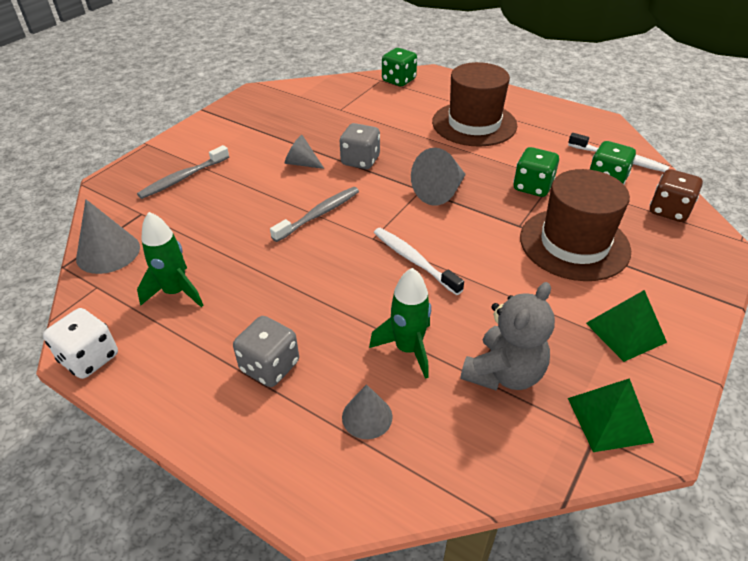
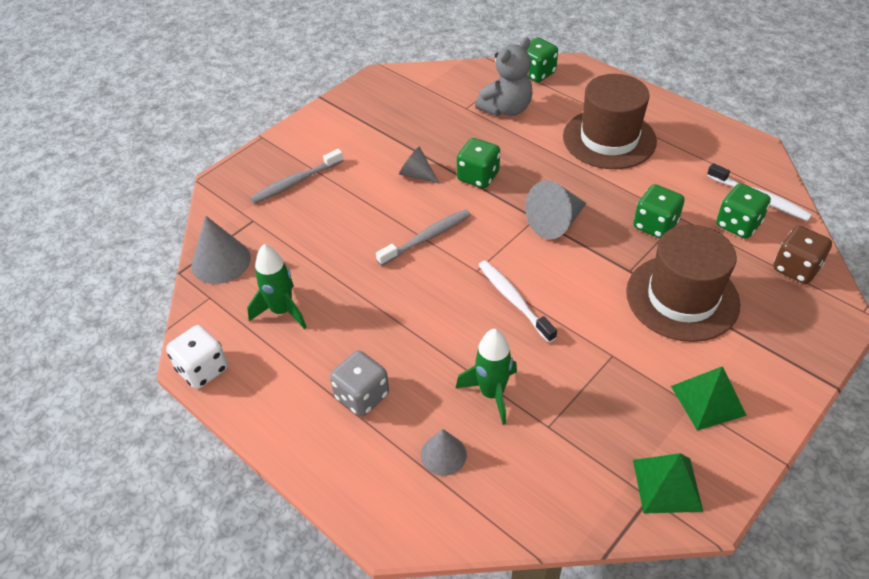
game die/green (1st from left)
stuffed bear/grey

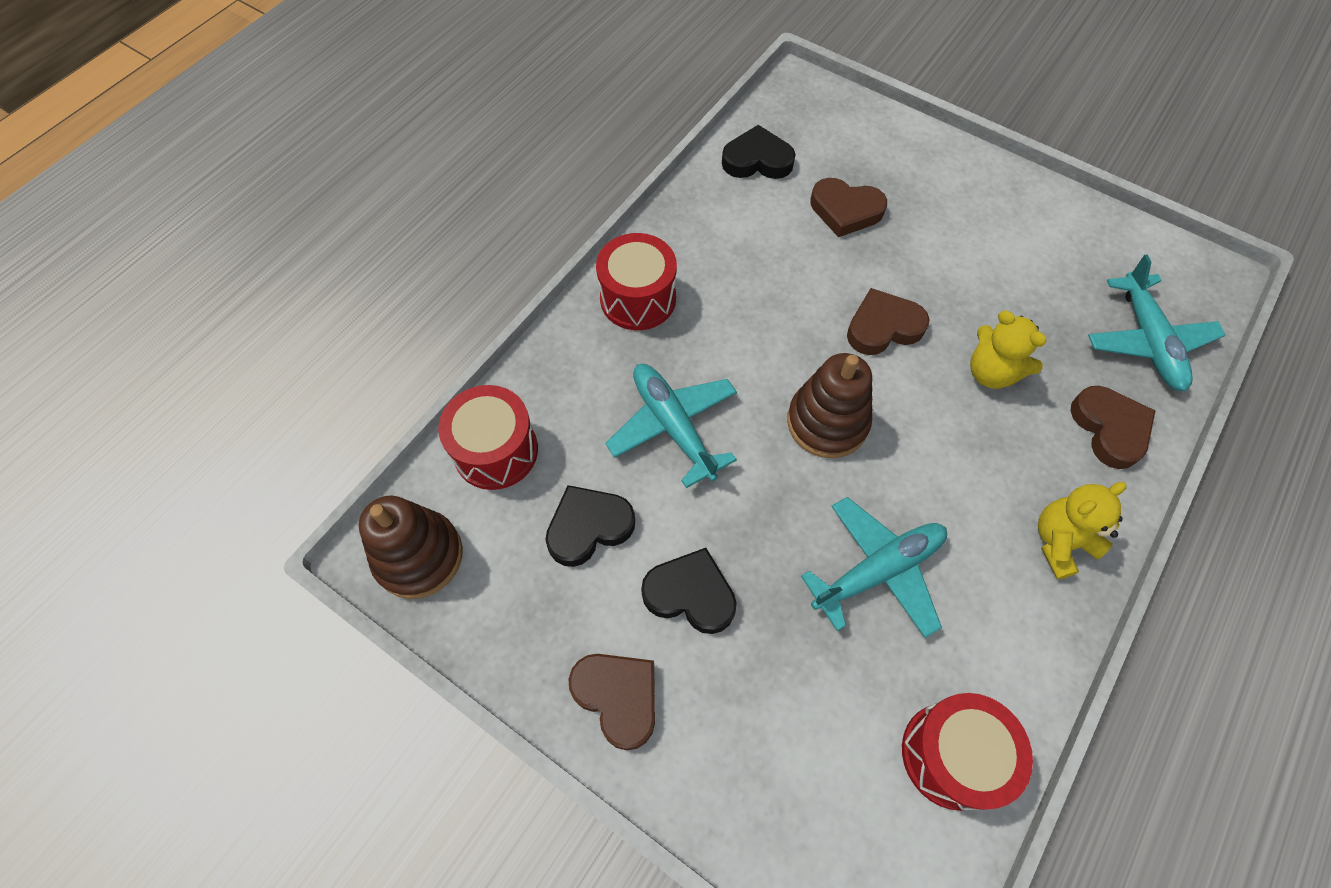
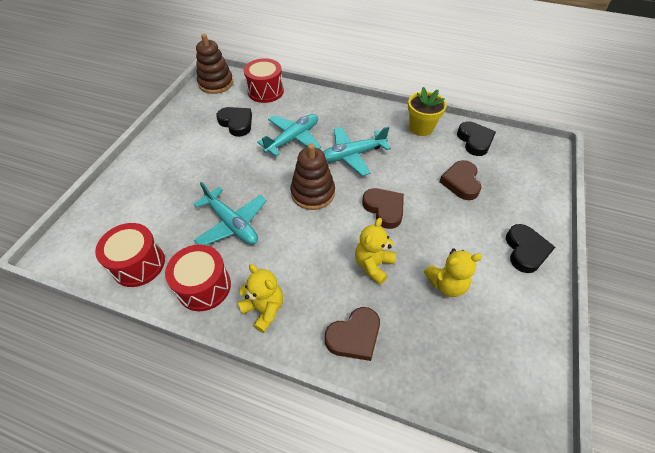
toy drum/red (2nd from left)
aeroplane/turquoise (3rd from left)
heart/jet-black (3rd from left)
heart/brown (1st from left in the first image)
plant pot/golden
stuffed bear/golden (3rd from left)

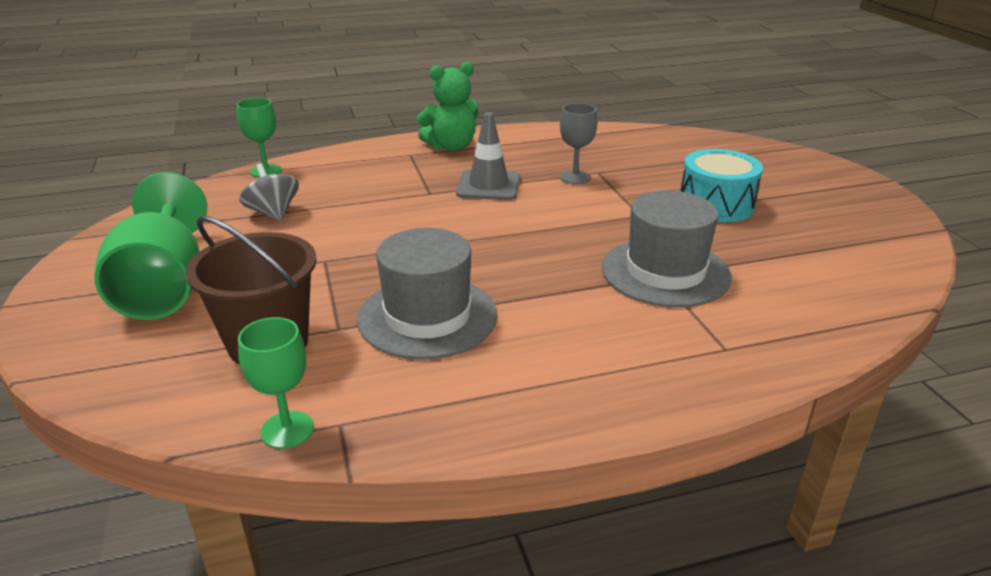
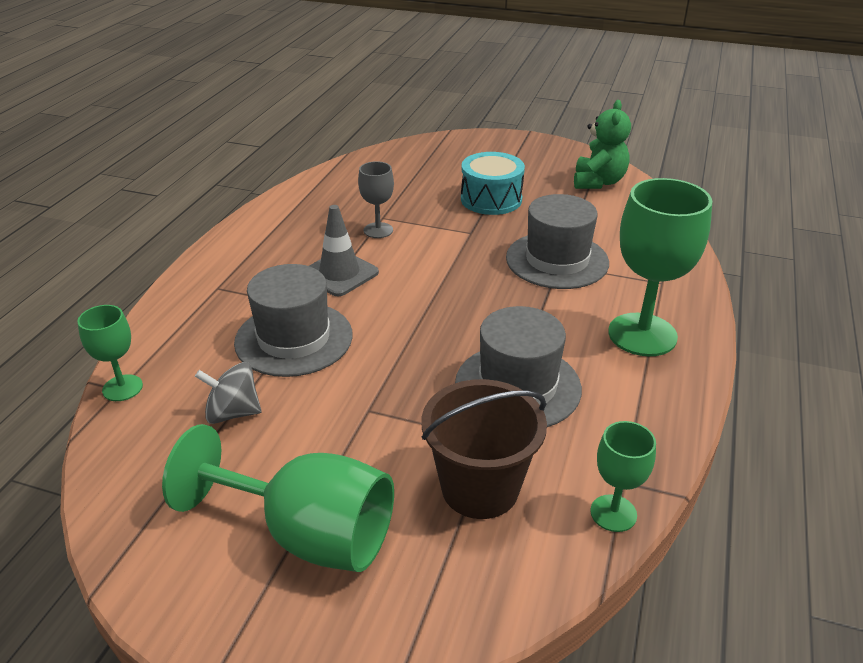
stuffed bear/green
chalice/green (4th from left)
hat/grey (1st from left)

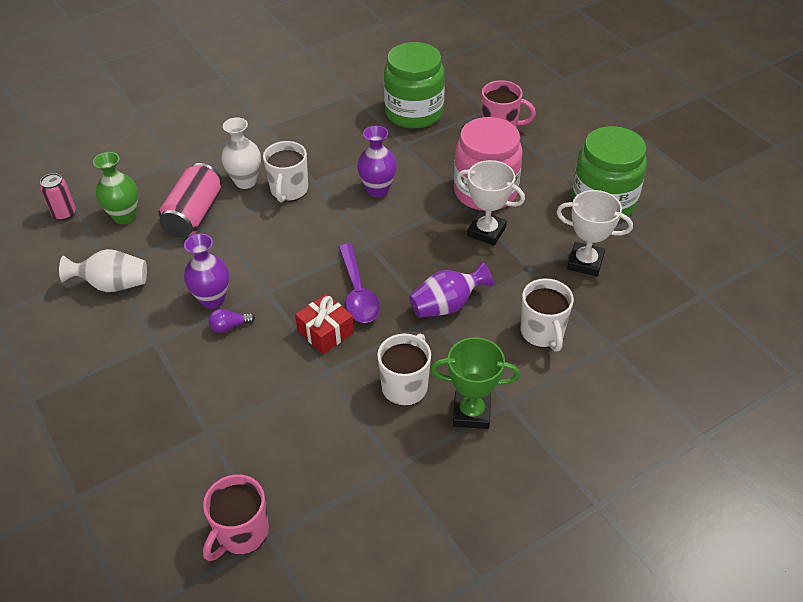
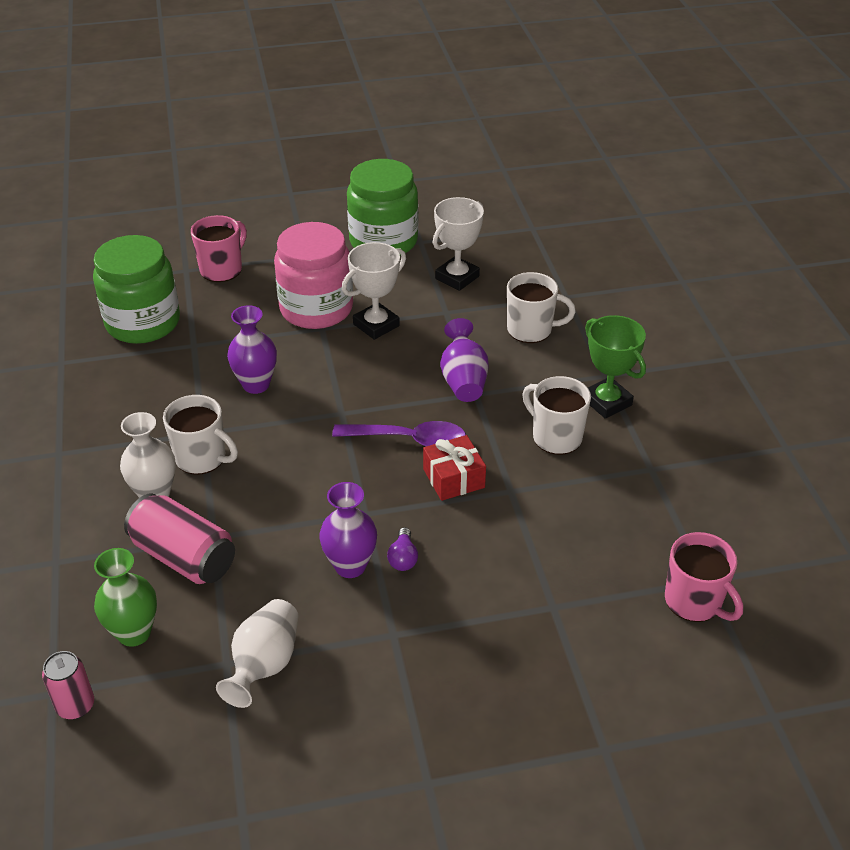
award cup/green

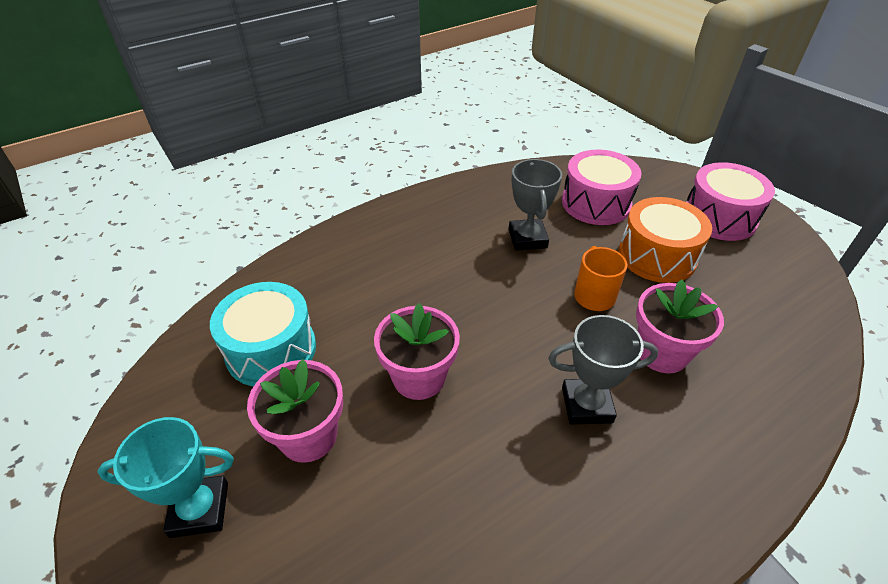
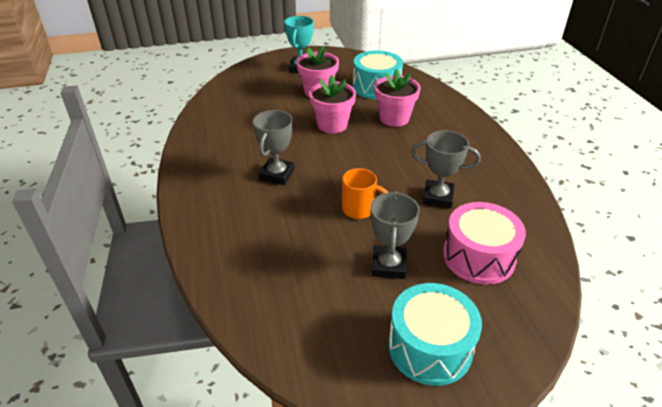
toy drum/turquoise (2nd from left)
award cup/grey (2nd from left)
plant pot/rosy (3rd from left)

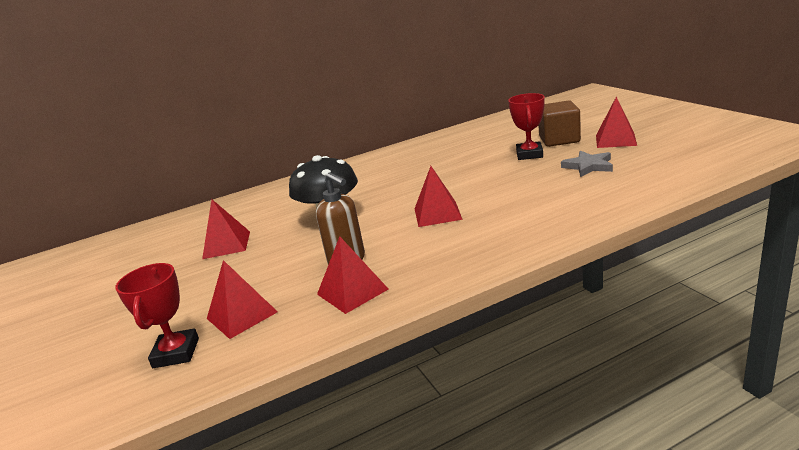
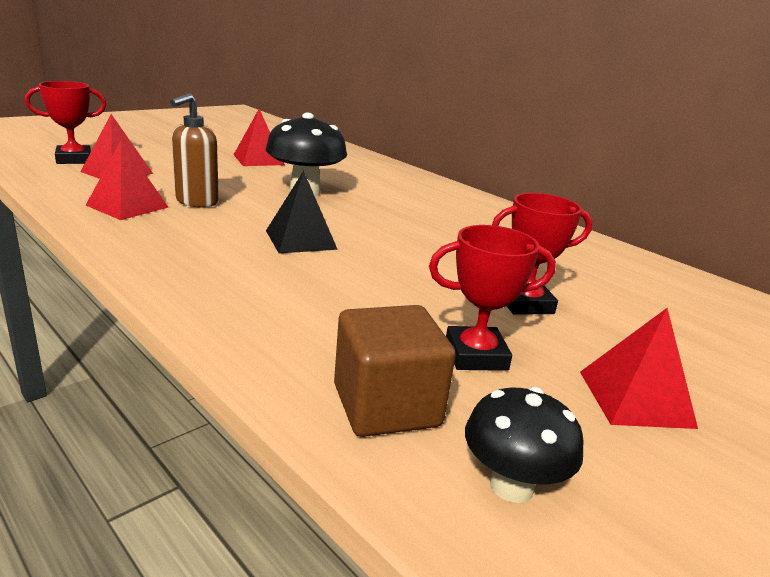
block/brown
award cup/red (2nd from left)
pyramid/jet-black
mushroom/jet-black (2nd from left)

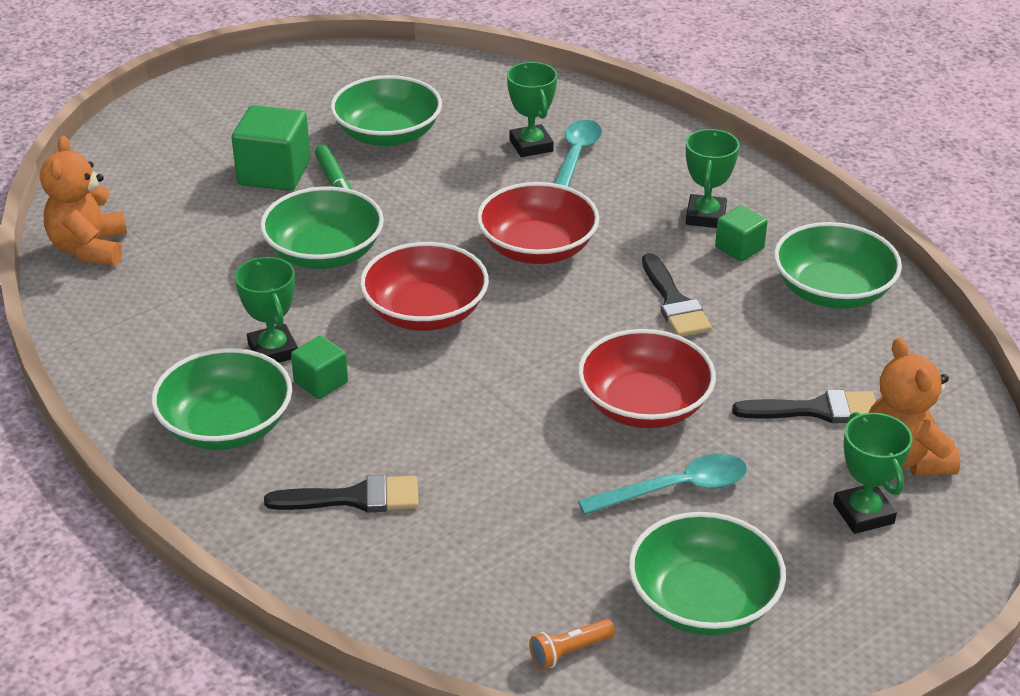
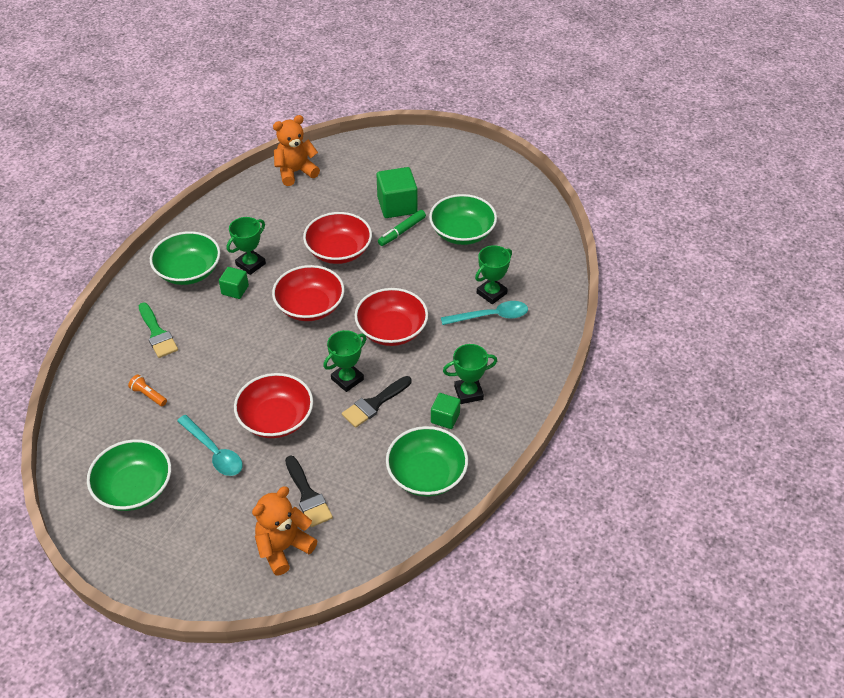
bowl/red (3rd from left)
award cup/green (2nd from left)
paintbrush/green
flashlight/bright orange

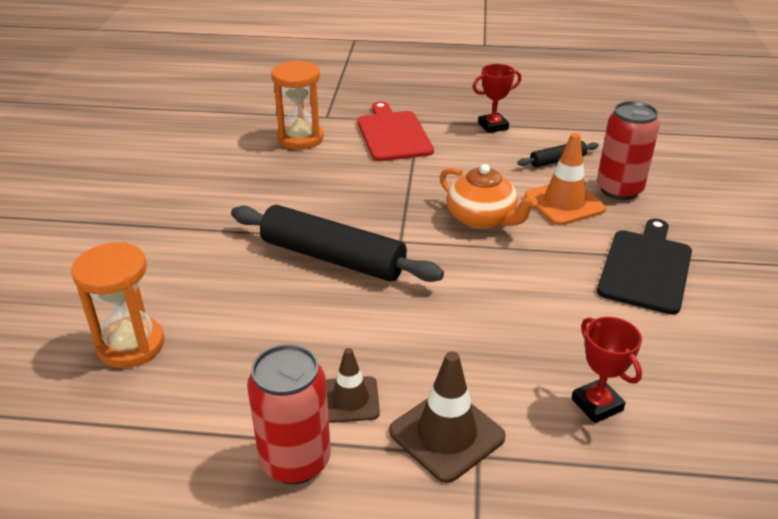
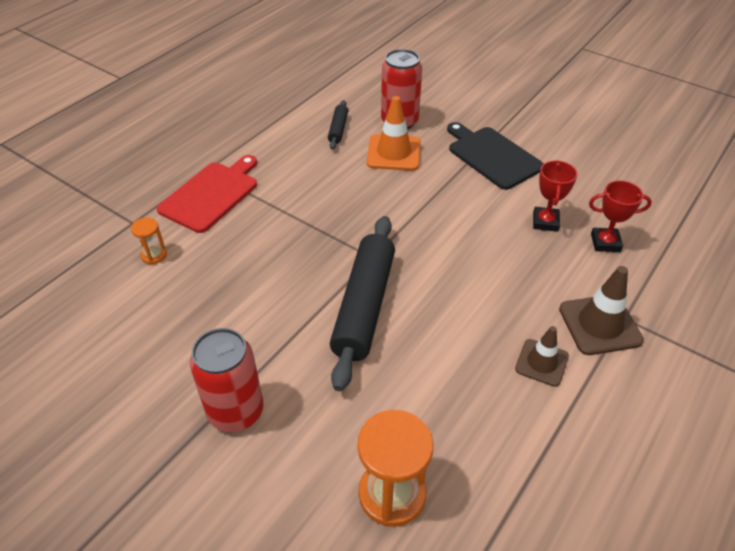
sand timer/bright orange (1st from left)
award cup/red (1st from left)
bread board/red
tea pot/bright orange
dough roller/jet-black (2nd from left)
tin/red (1st from left)

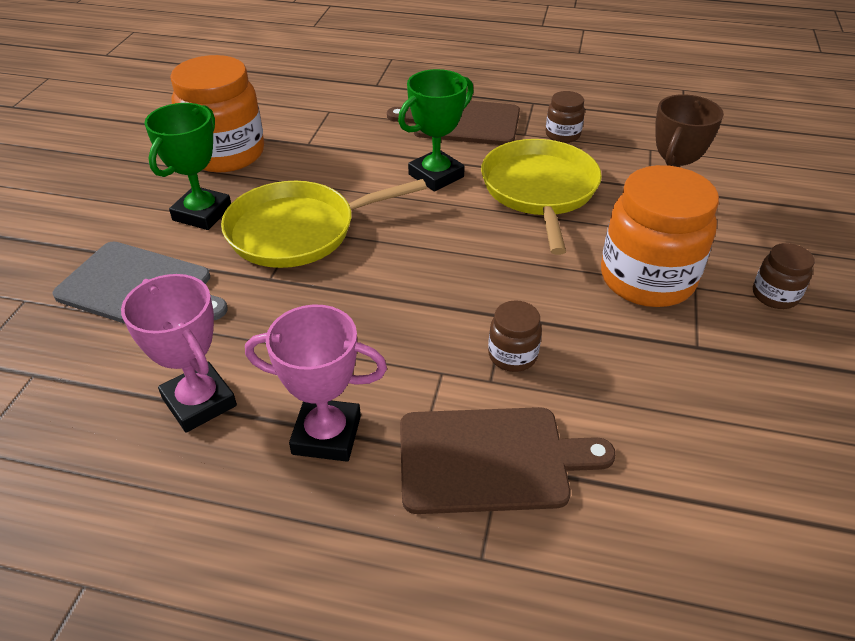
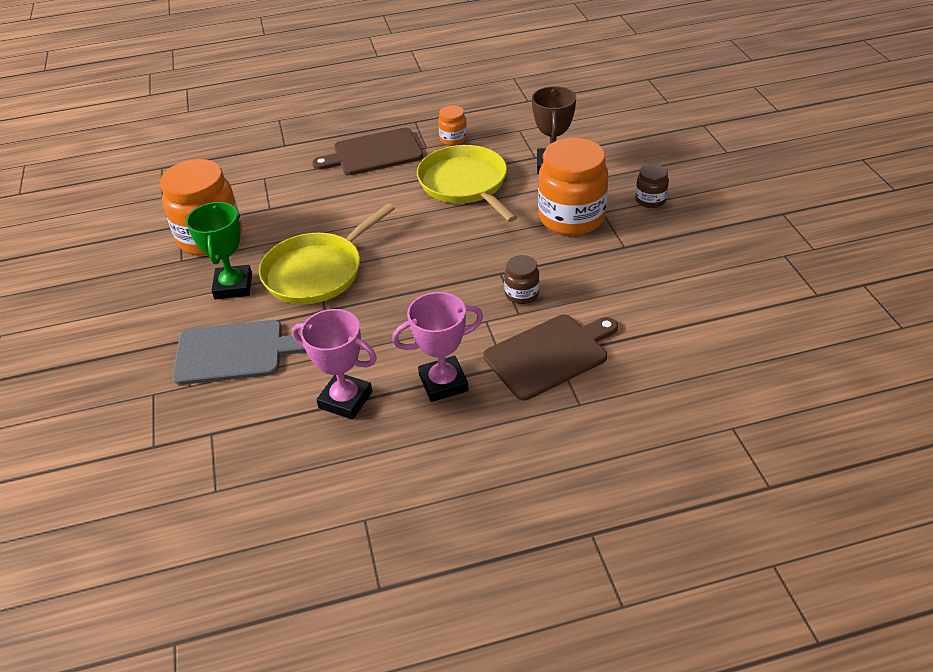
award cup/green (2nd from left in the first image)
jam jar/bright orange (2nd from left)

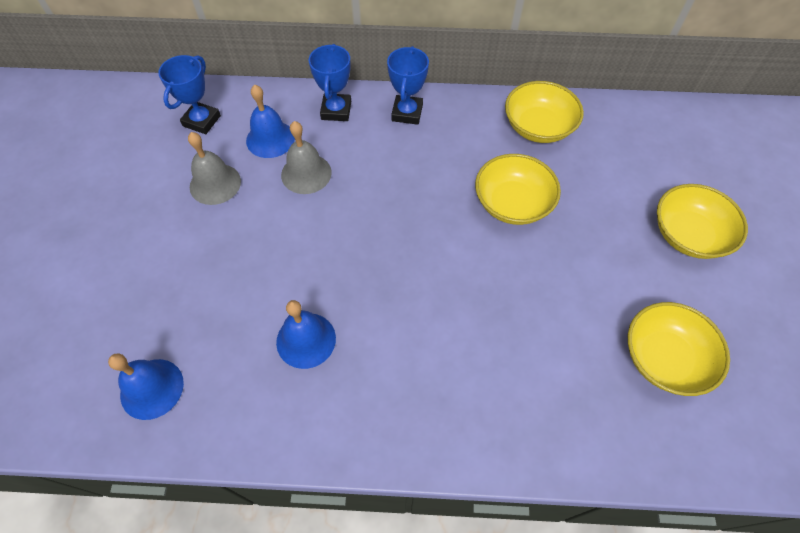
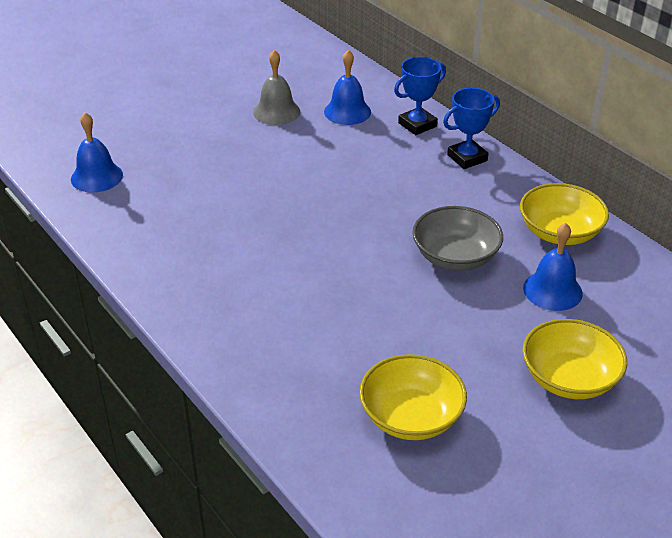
award cup/cobalt (1st from left in the first image)
school bell/grey (2nd from left in the first image)
bowl/grey
school bell/cobalt (3rd from left)

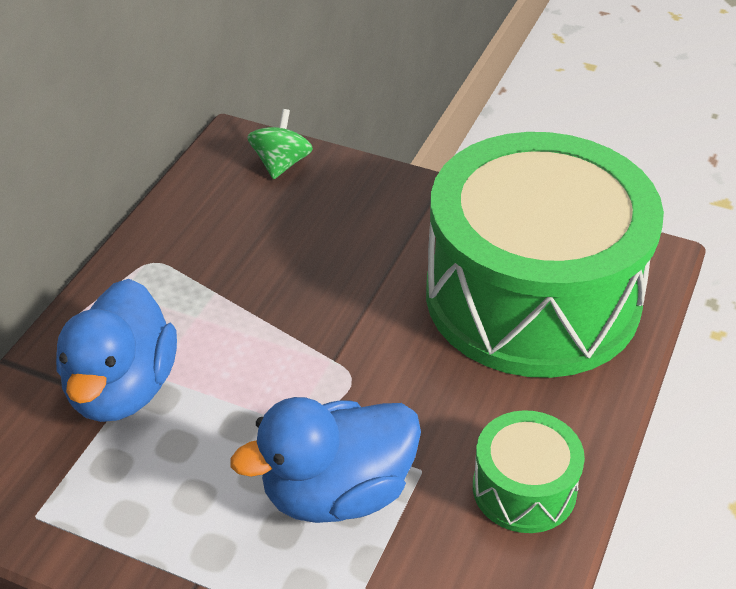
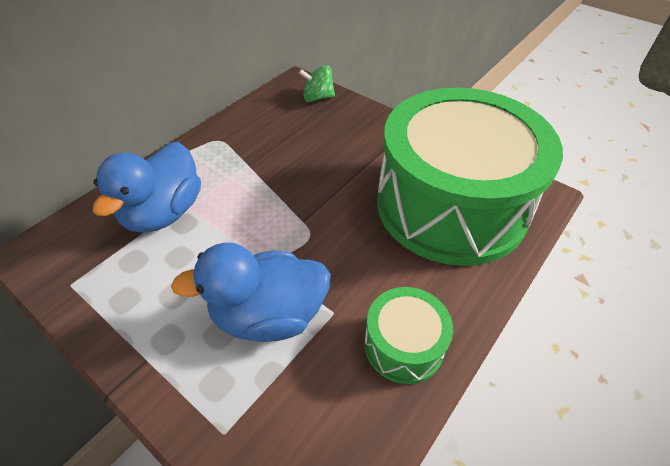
toy top/green

